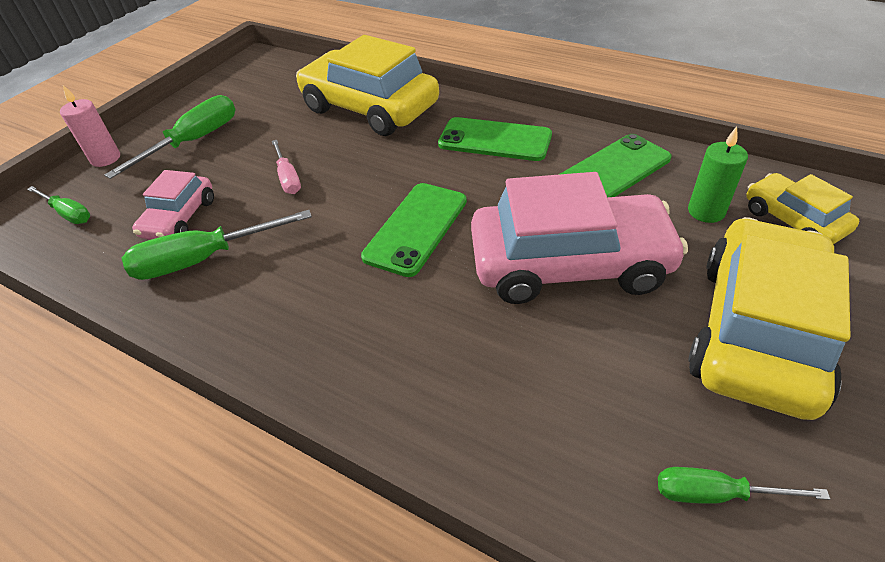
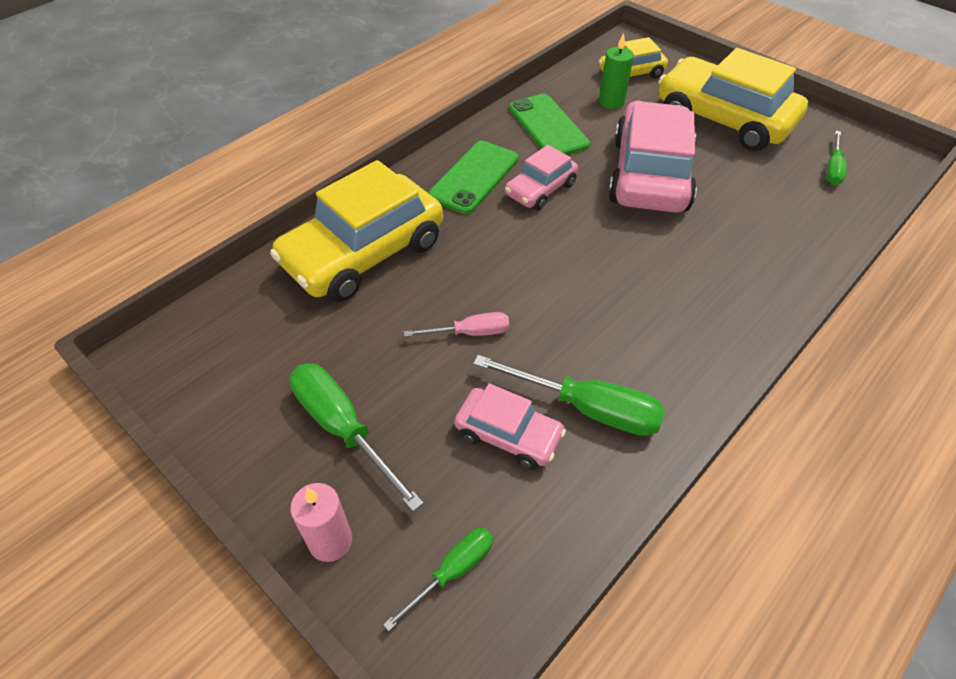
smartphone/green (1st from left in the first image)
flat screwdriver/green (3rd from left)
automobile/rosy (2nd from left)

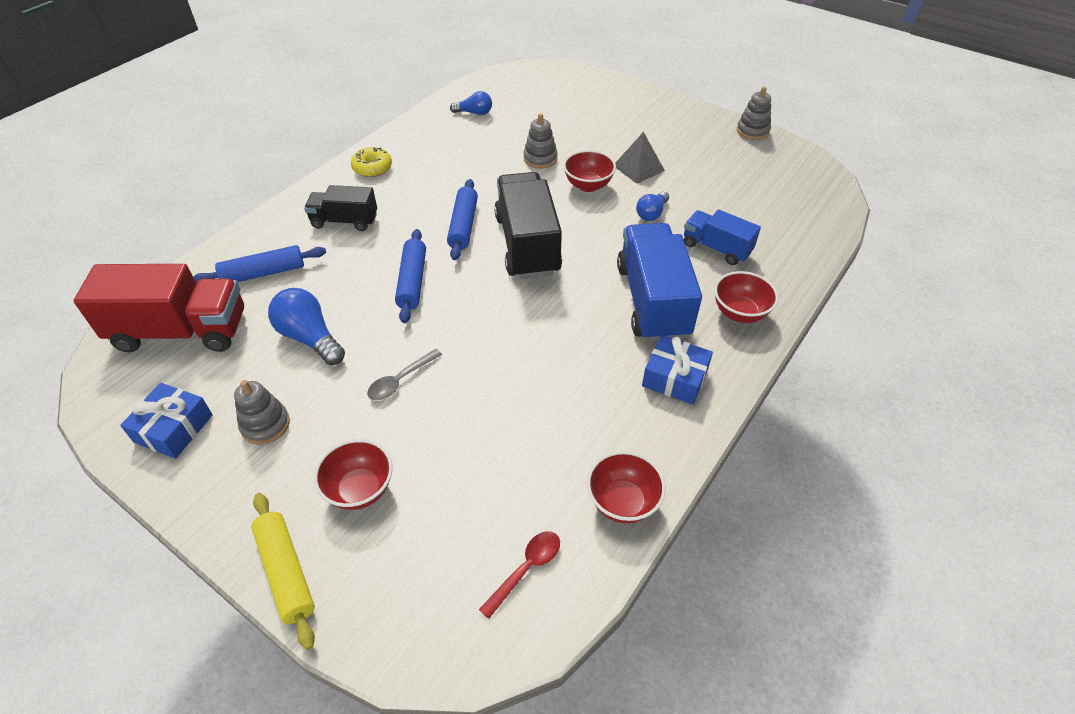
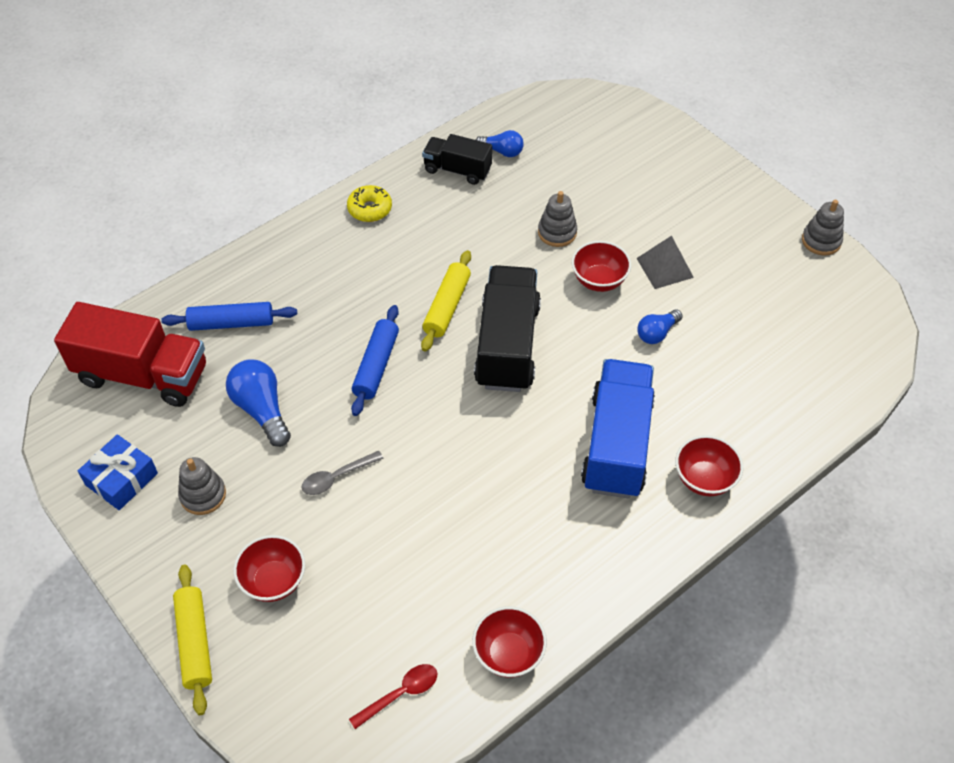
dough roller/golden (2nd from left)
lorry/jet-black (1st from left)
lorry/cobalt (2nd from left in the first image)
wrapped gift/cobalt (2nd from left in the first image)

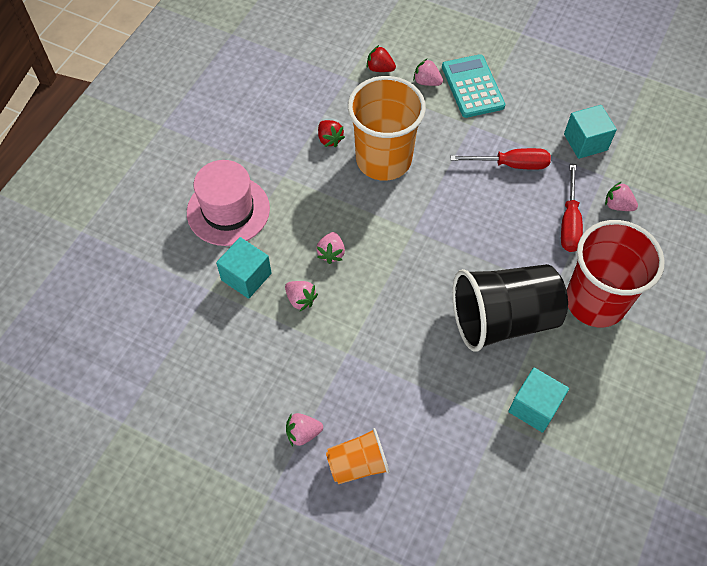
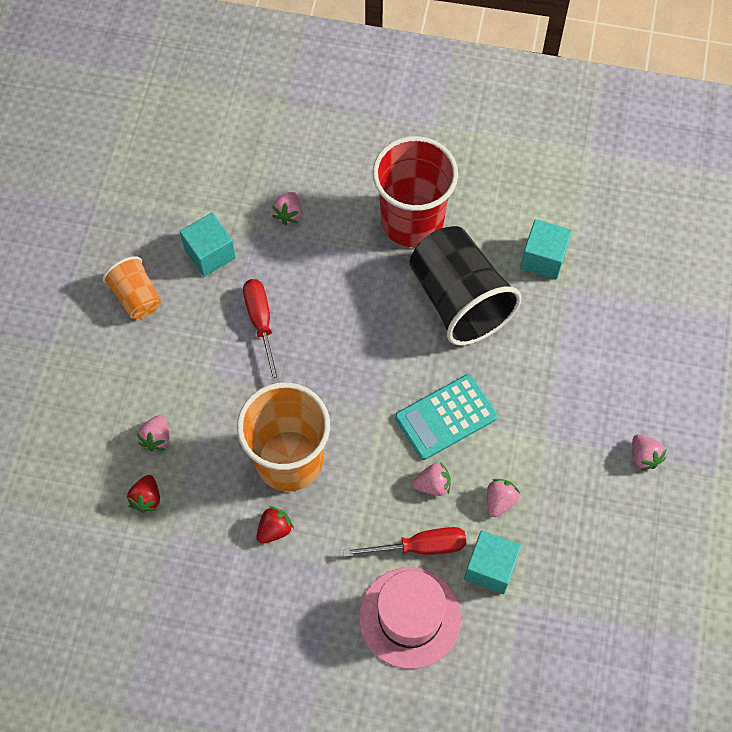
adding machine/turquoise
flat screwdriver/red (2nd from left)
beaker/bright orange (1st from left)

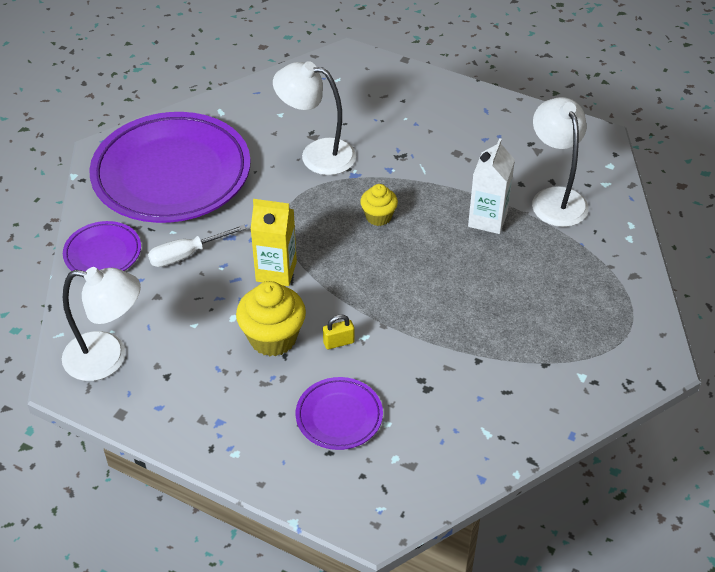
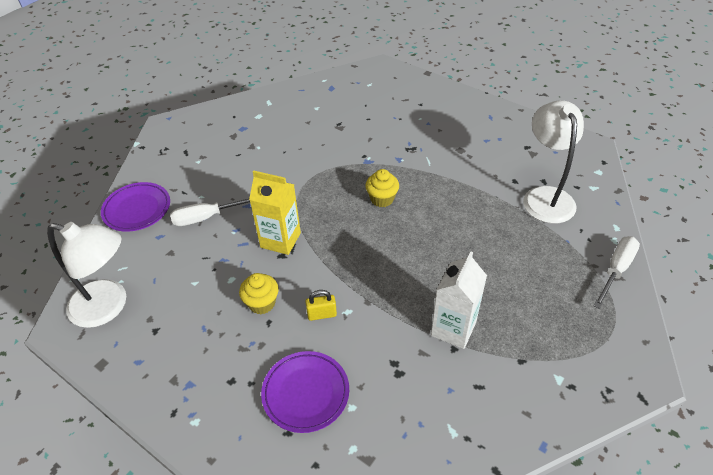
reading lamp/pure white (2nd from left in the first image)
plate/violet (2nd from left in the first image)
carton/pure white
muffin/golden (1st from left)
flat screwdriver/pure white (2nd from left)

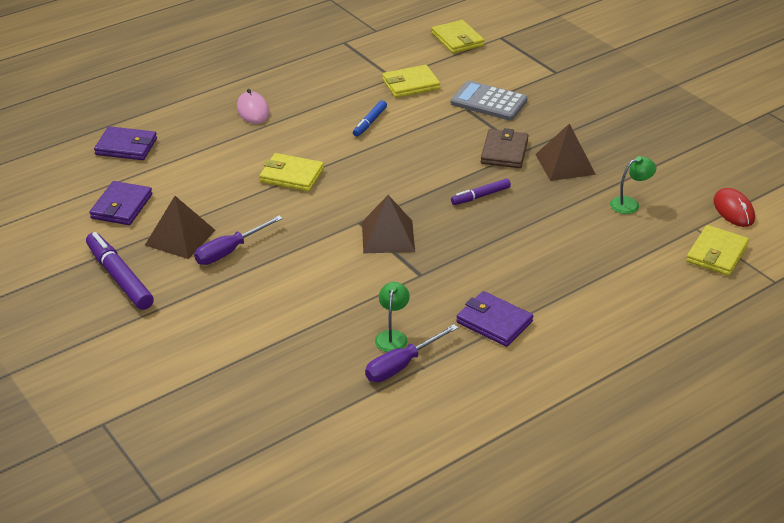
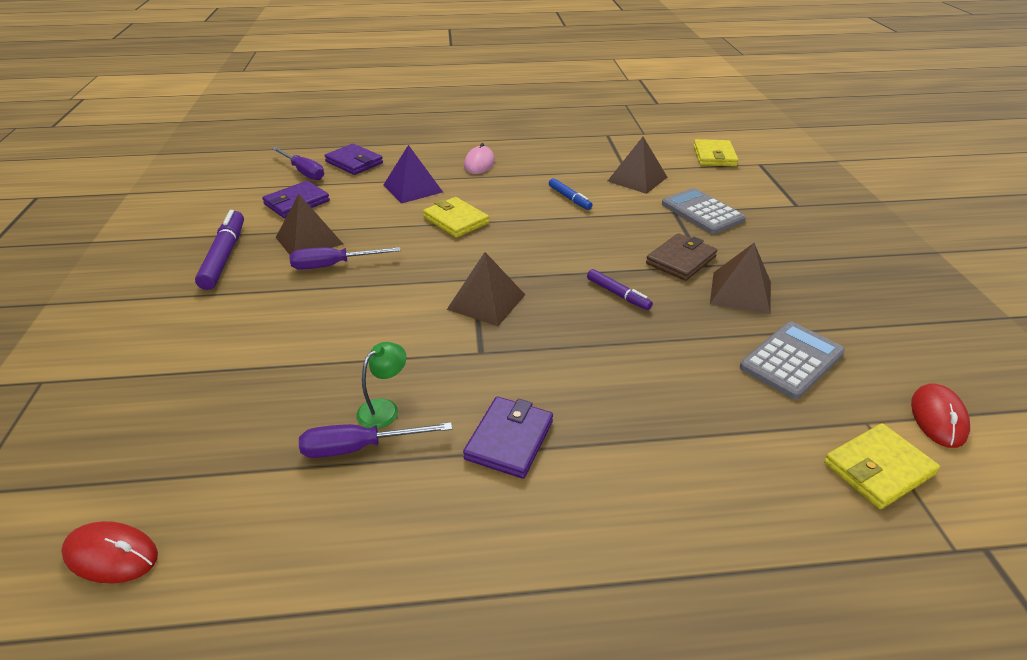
pyramid/brown (3rd from left)
marker/cobalt
adding machine/grey (2nd from left)
marker/violet (2nd from left)
card wallet/violet (3rd from left)
pyramid/violet
flat screwdriver/violet (1st from left)
computer mouse/red (1st from left)

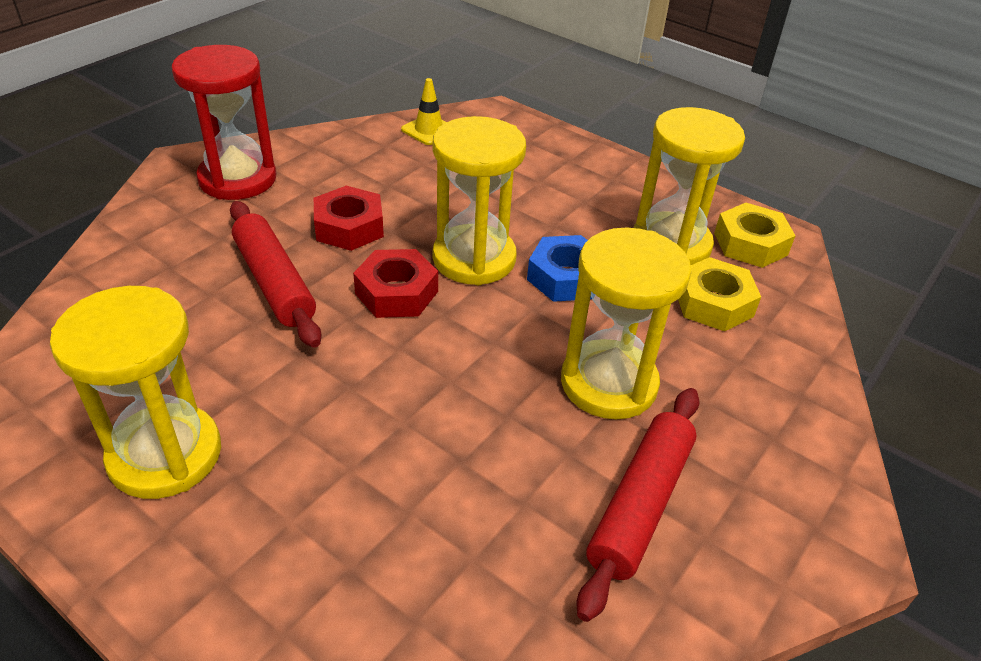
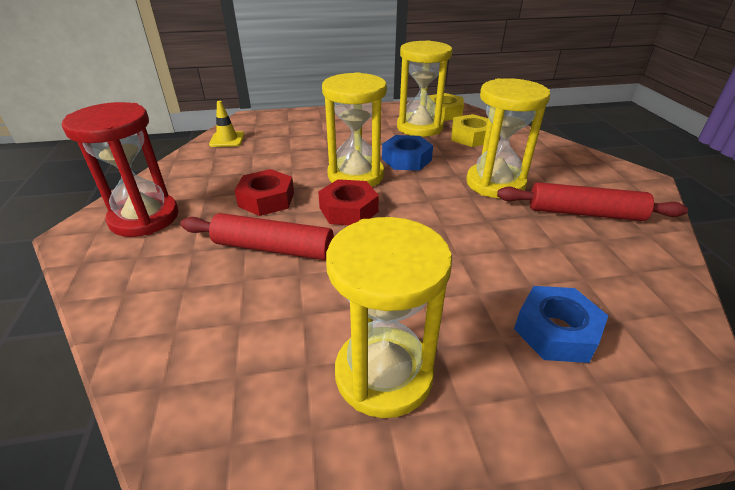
dough roller/red (2nd from left)
hexagon nut/cobalt (2nd from left)

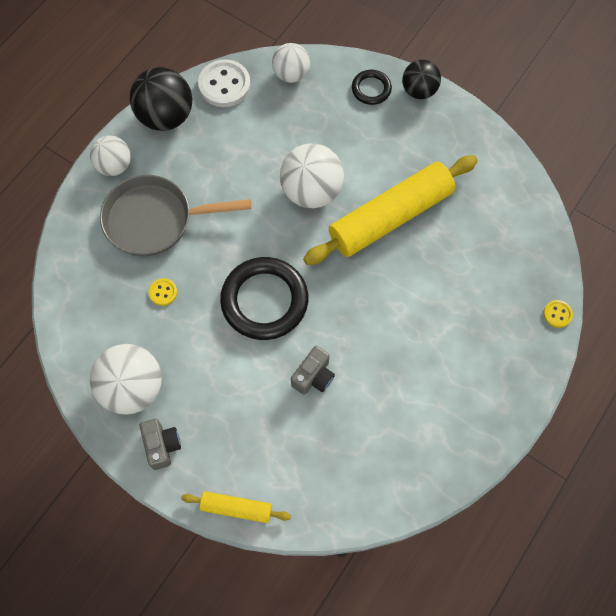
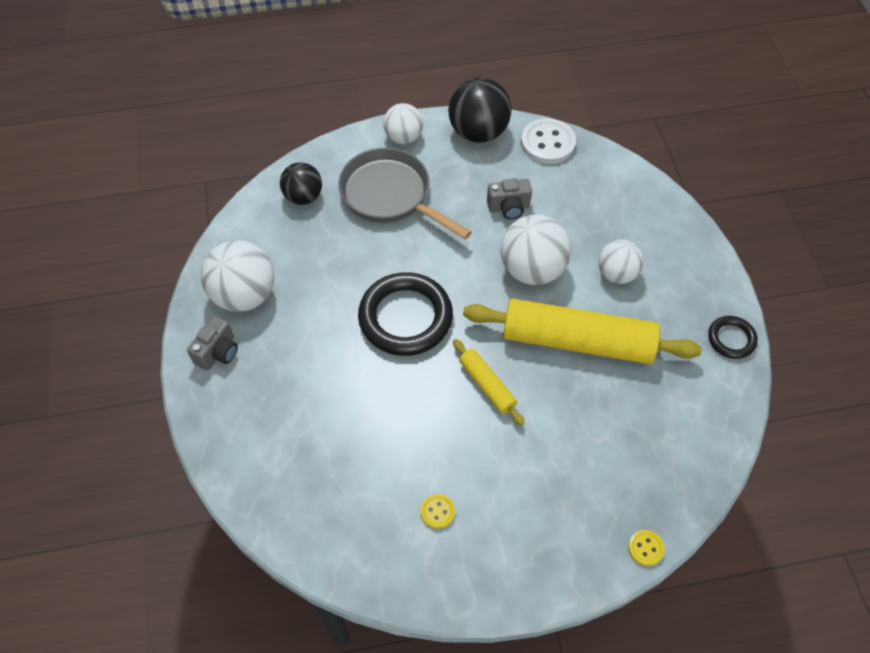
sphere/pure white (4th from left)
sphere/jet-black (1st from left)
hoop/jet-black (2nd from left)
shirt button/golden (1st from left)
compact camera/grey (2nd from left)
dough roller/golden (1st from left)

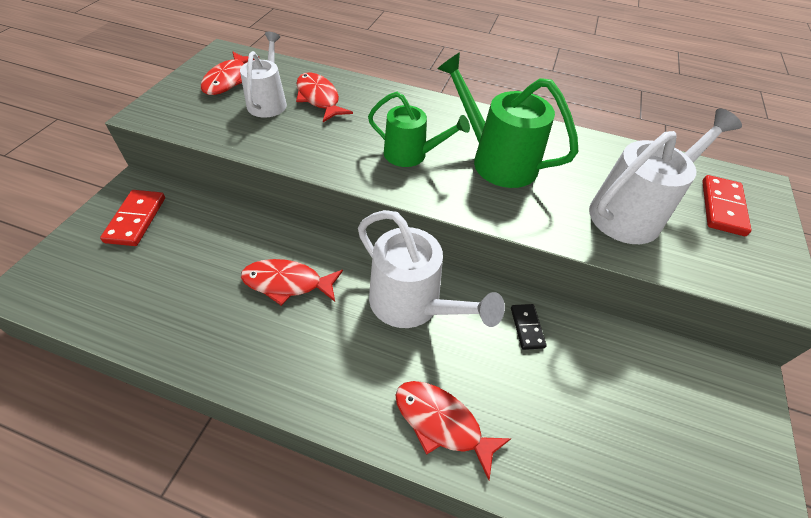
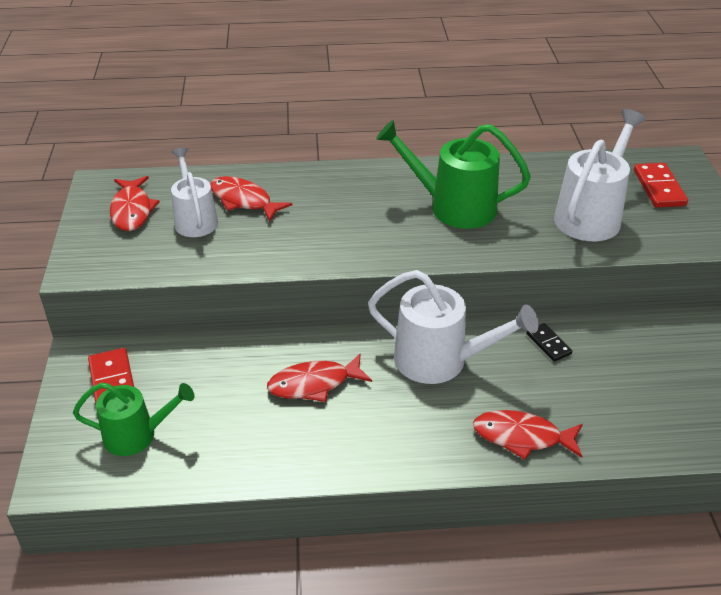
watering pot/green (1st from left)

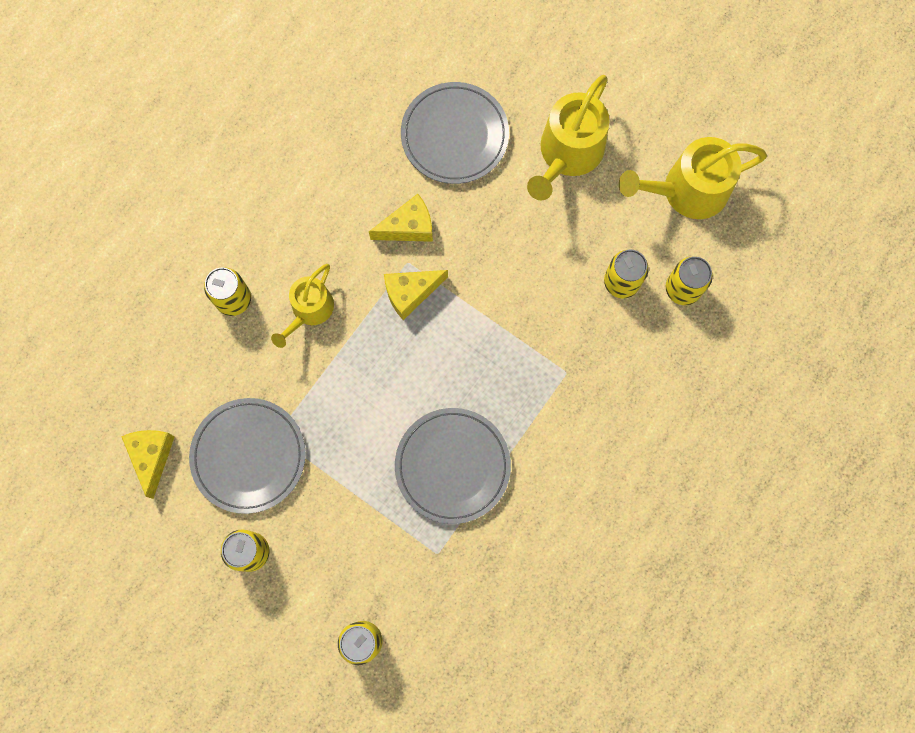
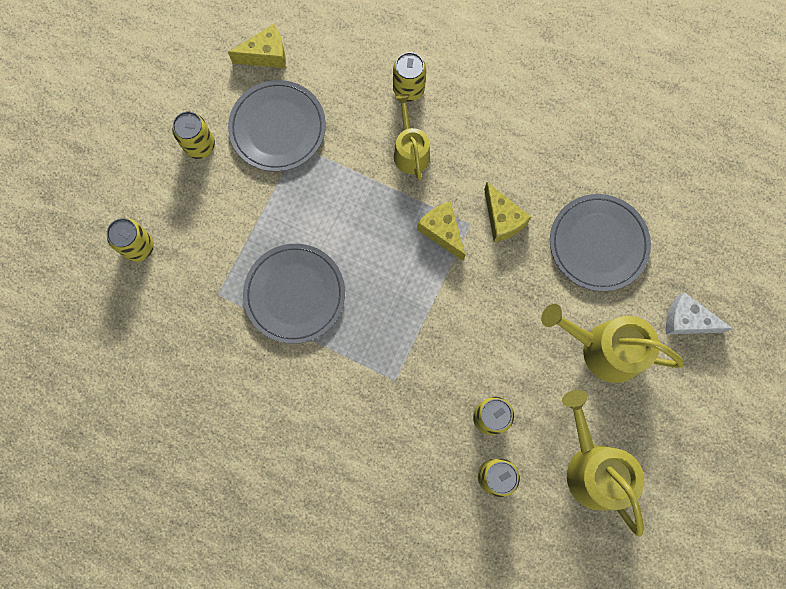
watering pot/golden (1st from left)
piece of cheese/pure white

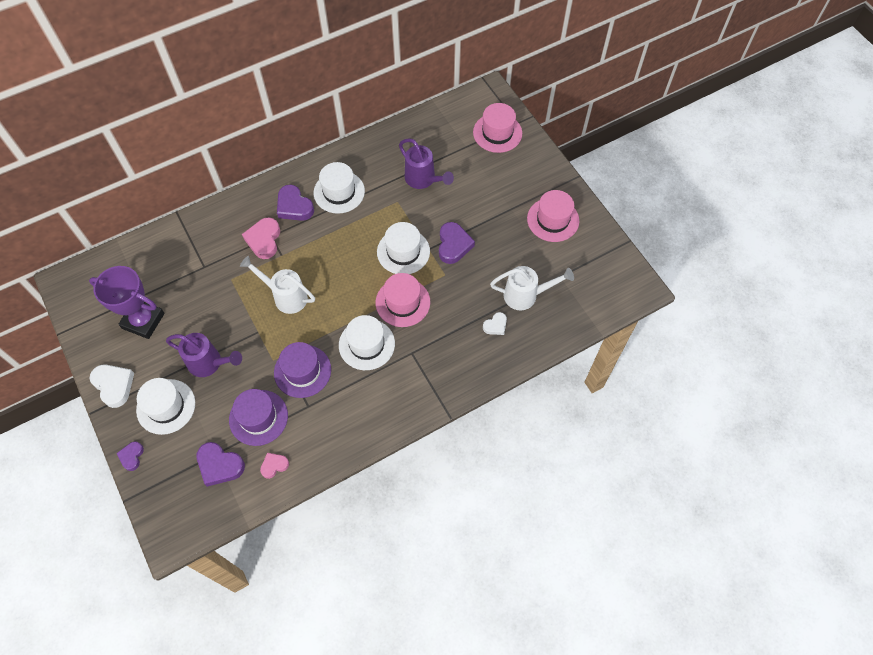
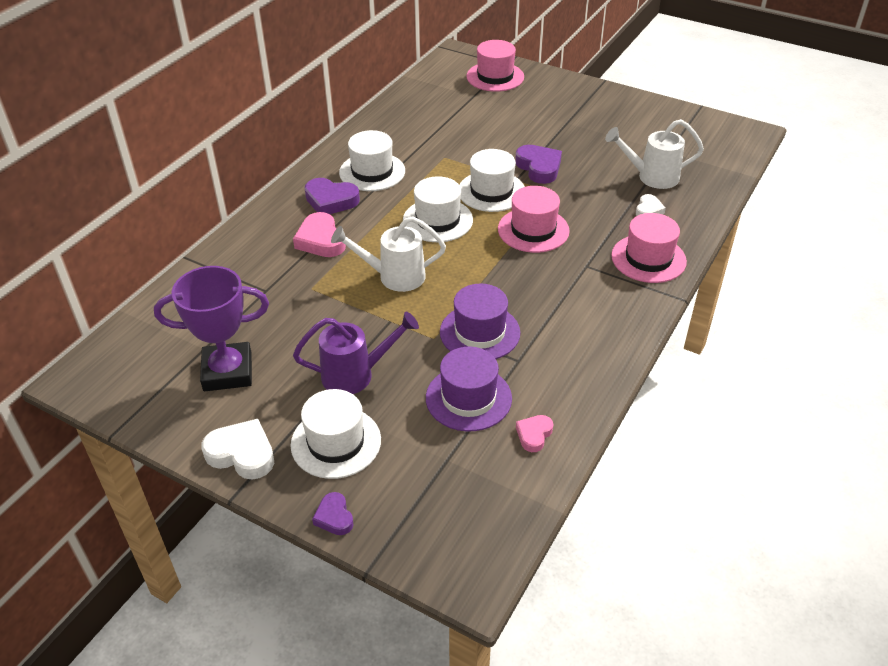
watering pot/violet (2nd from left in the first image)
hat/rosy (3rd from left)
watering pot/pure white (2nd from left)
hat/pure white (3rd from left)
heart/violet (2nd from left in the first image)

